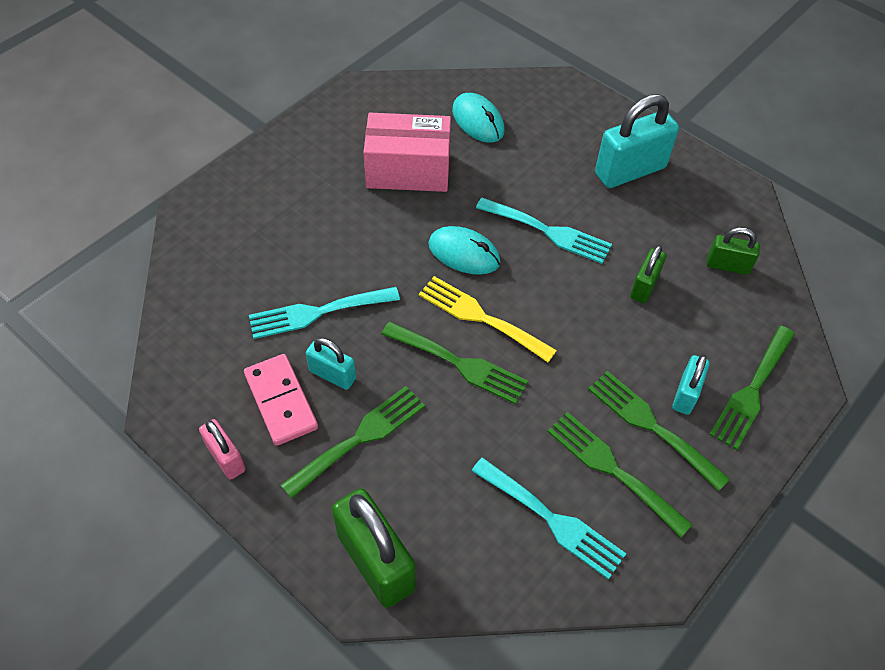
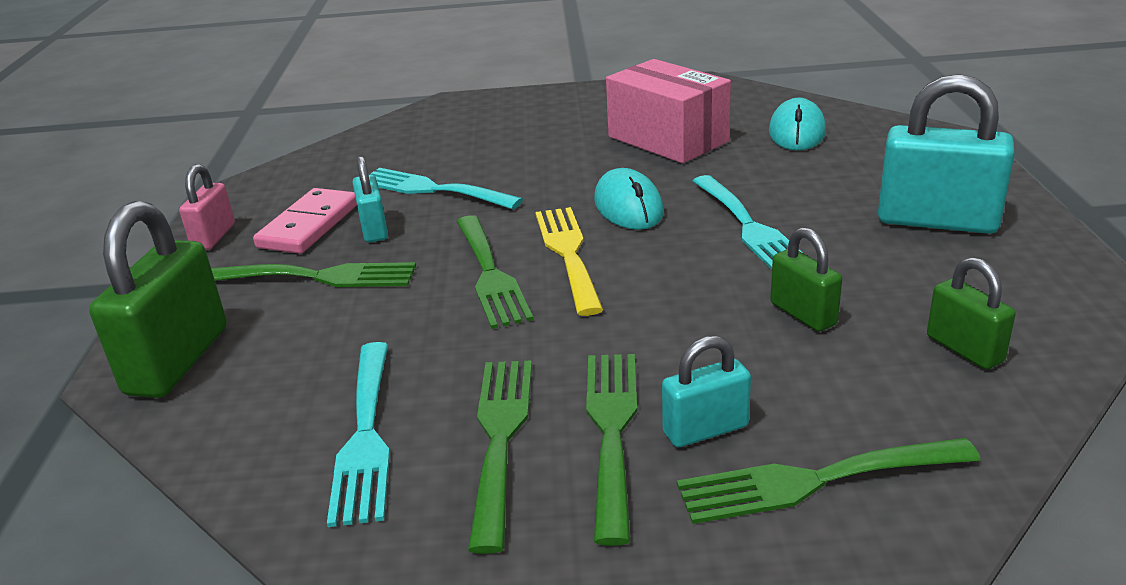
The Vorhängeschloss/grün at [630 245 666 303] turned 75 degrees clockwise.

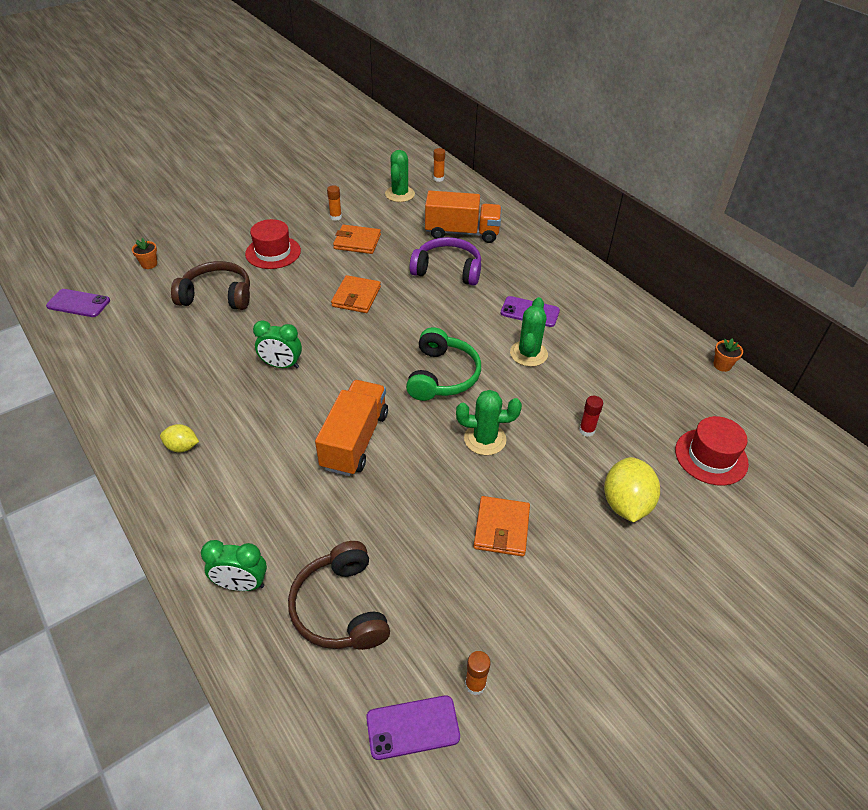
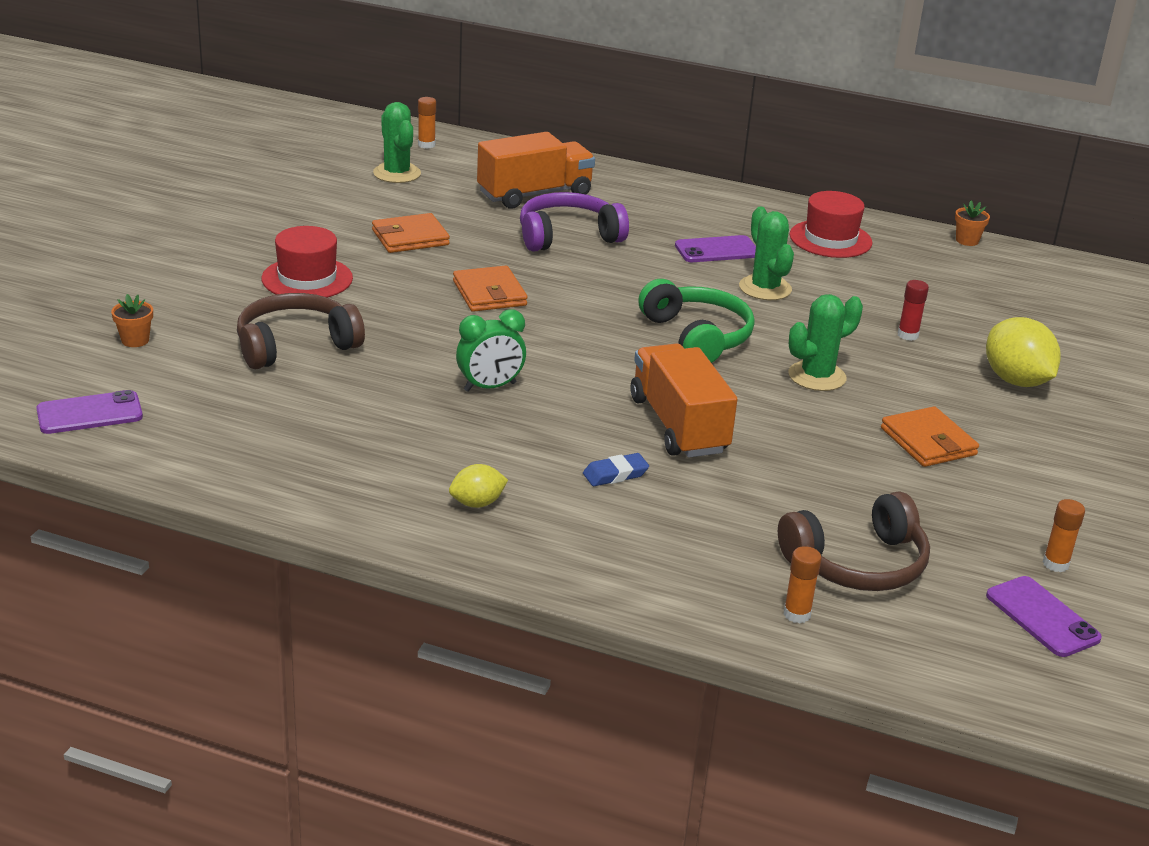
The Radiergummi/blau at [583 453 649 486] appeared. The Kopfhörer/braun at [288 541 390 650] turned 60 degrees counterclockwise. The Klebestift/orange moved from [327 185 342 221] to [783 546 822 623]. The Hut/rot moved from [675 416 749 486] to [790 191 872 258]. The Handy/lila at [366 695 460 760] turned 75 degrees counterclockwise. The Wecker/grün at [201 540 267 591] disappeared.

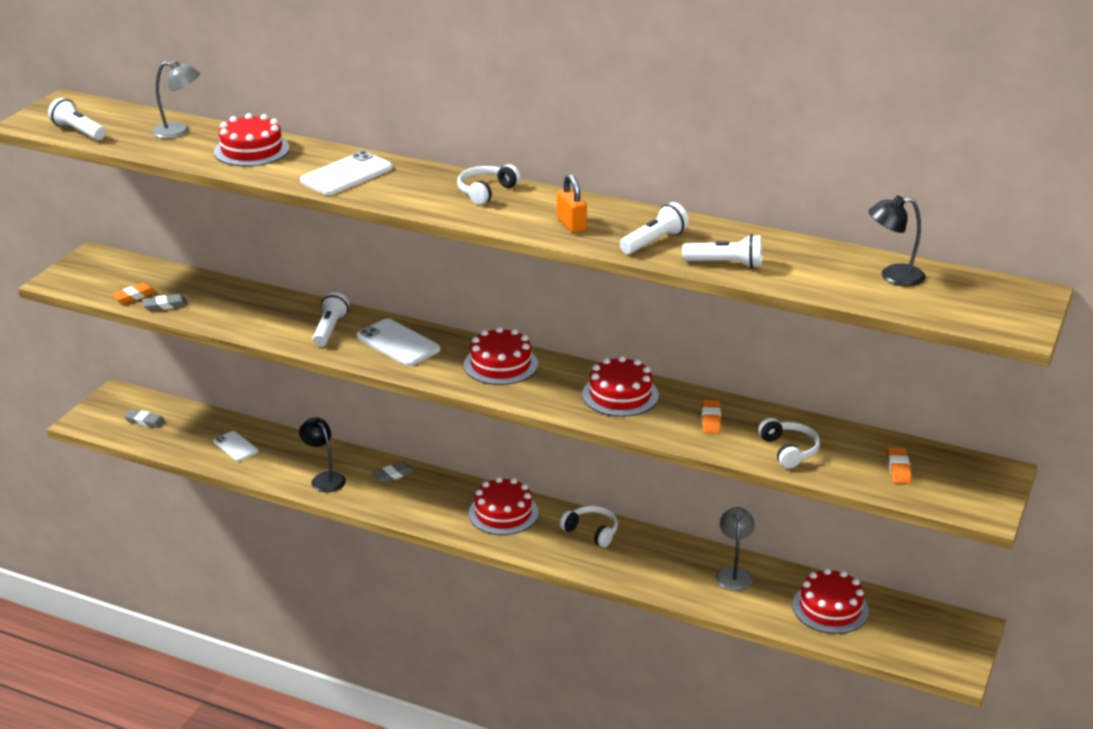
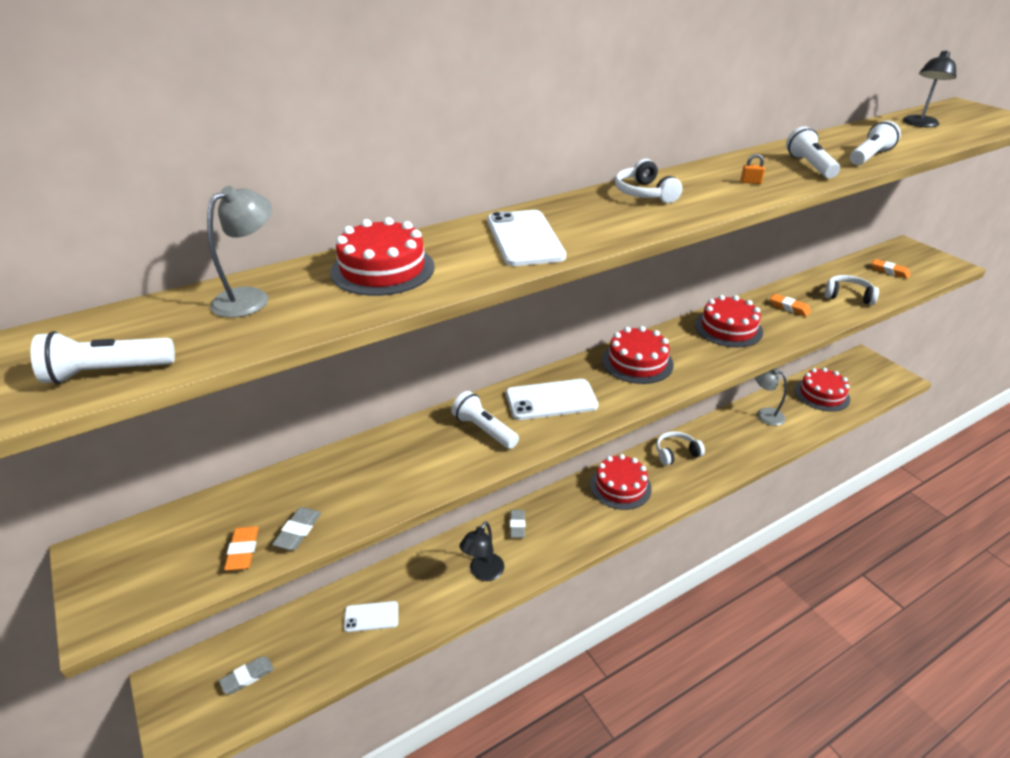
The Lampe/schwarz at [299 417 346 492] turned 60 degrees counterclockwise. The Vorhängeschloss/orange at [557 174 587 233] changed to 0.53 times the size.

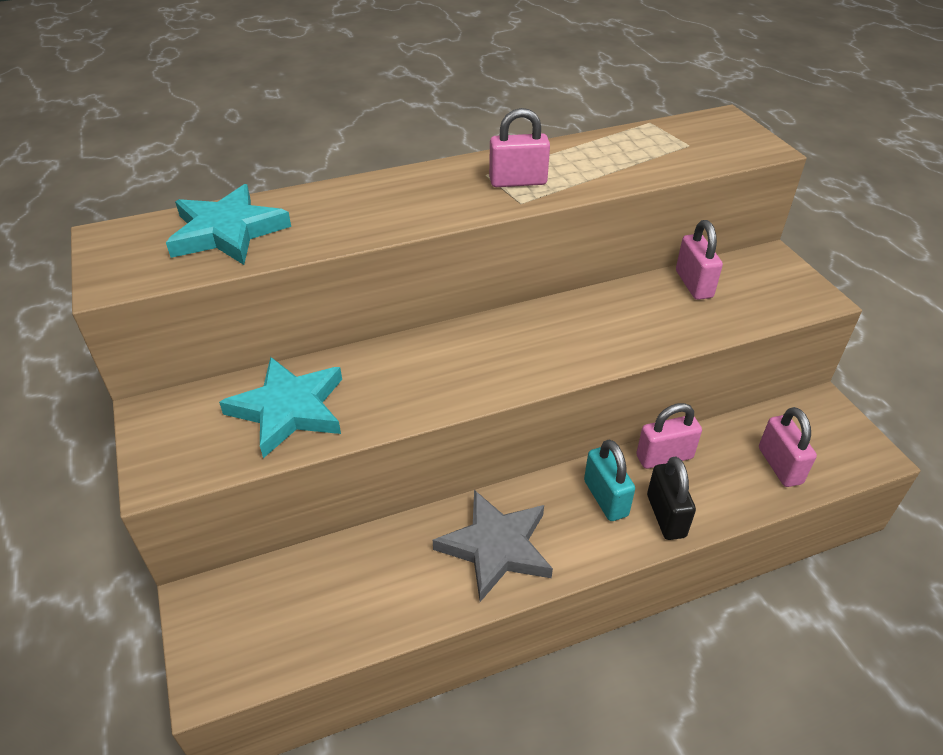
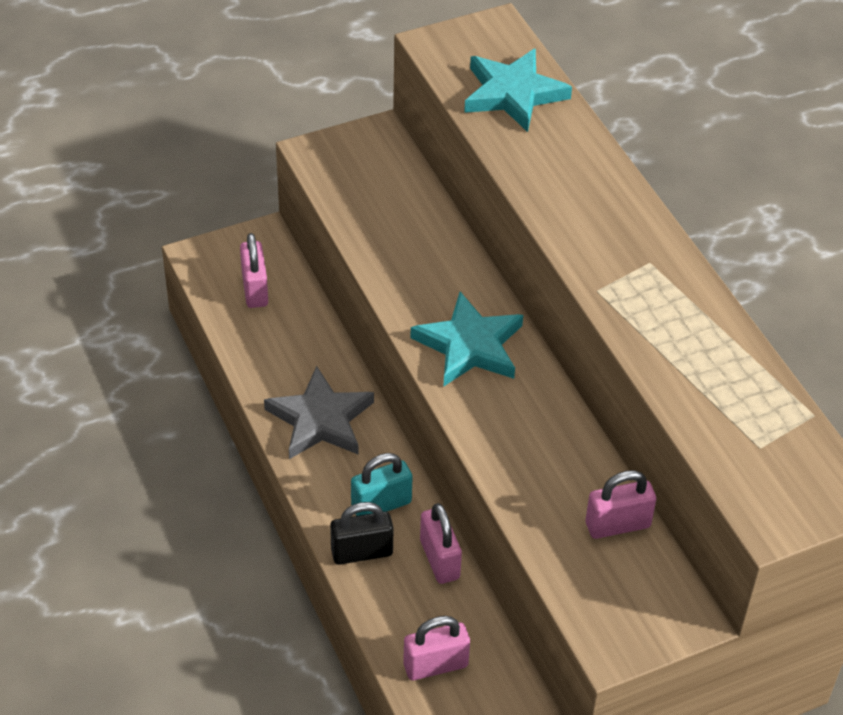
The Vorhängeschloss/rosa moved from [489 108 550 187] to [240 233 268 308]. The Stern/türkis moved from [219 357 342 458] to [410 292 523 387].

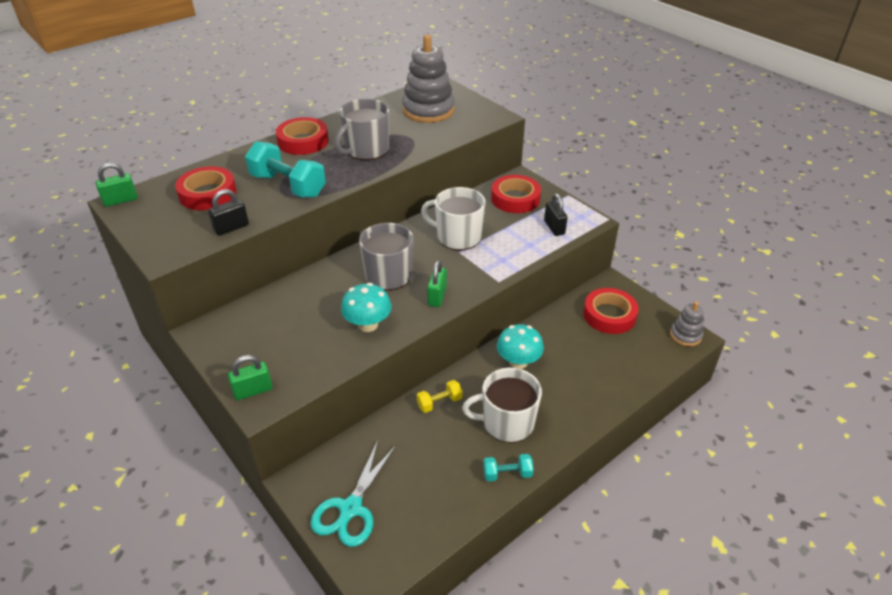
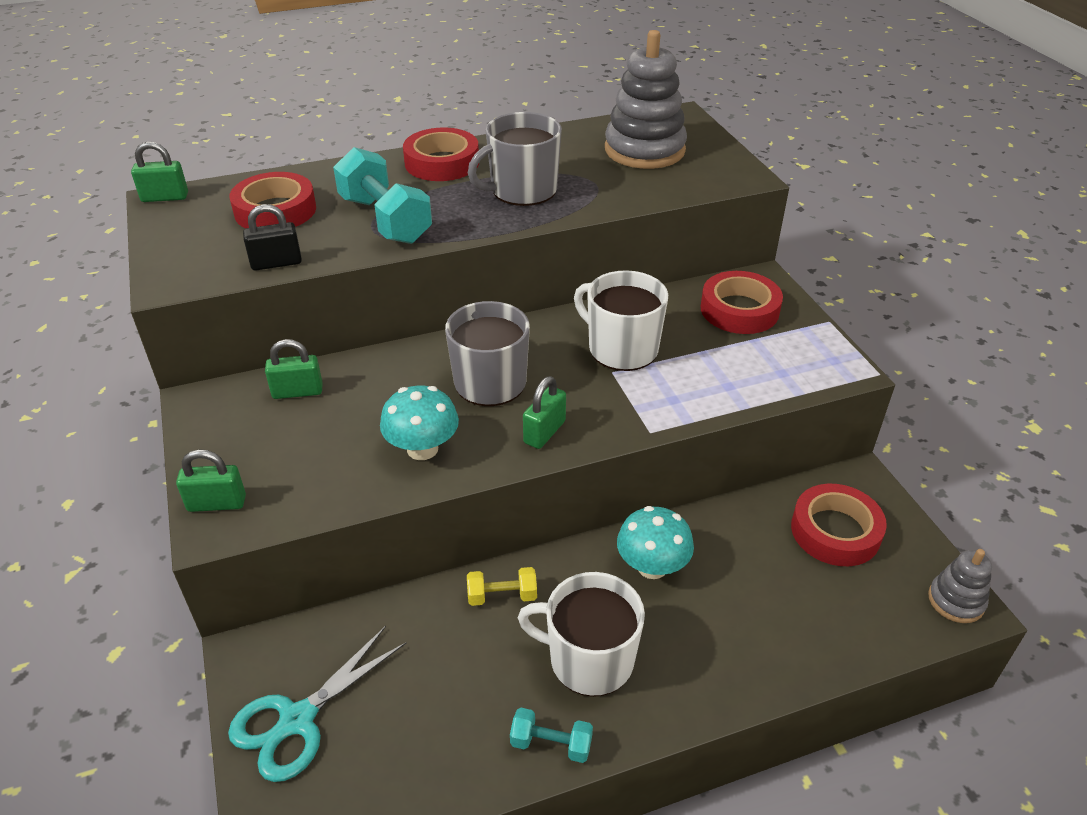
The Vorhängeschloss/grün at [265 339 323 399] appeared. The Vorhängeschloss/schwarz at [544 194 568 236] disappeared.

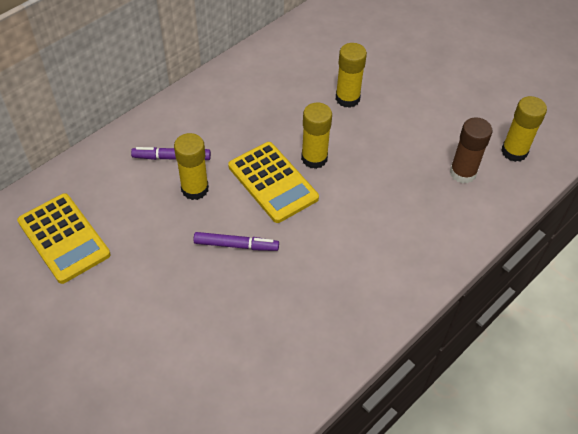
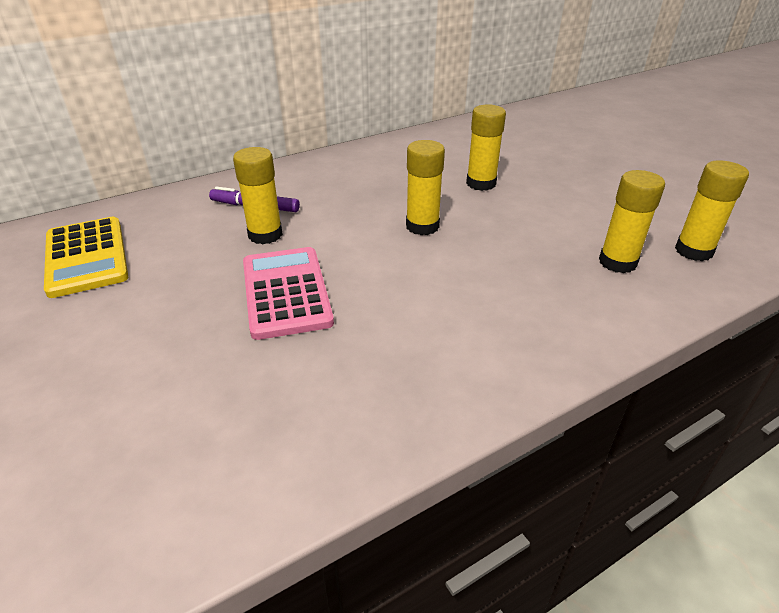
The Filzstift/lila at [193 232 279 251] was replaced by the Taschenrechner/rosa at [243 247 334 340]. The Klebestift/braun at [450 117 492 184] became the Klebestift/gelb at [599 170 665 273]. The Taschenrechner/gelb at [228 142 319 223] disappeared.

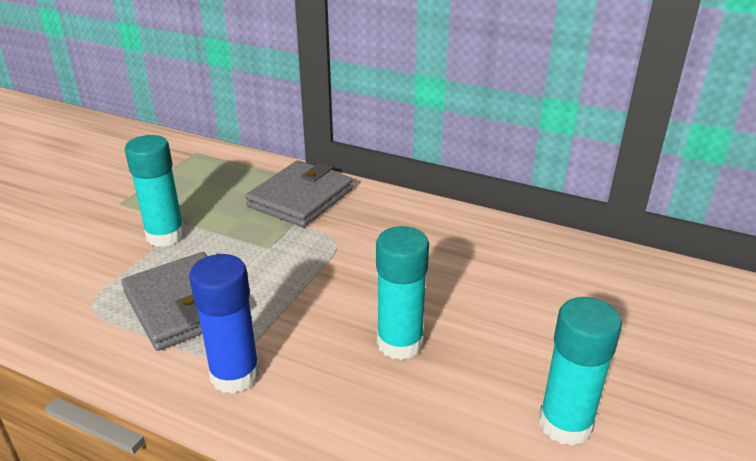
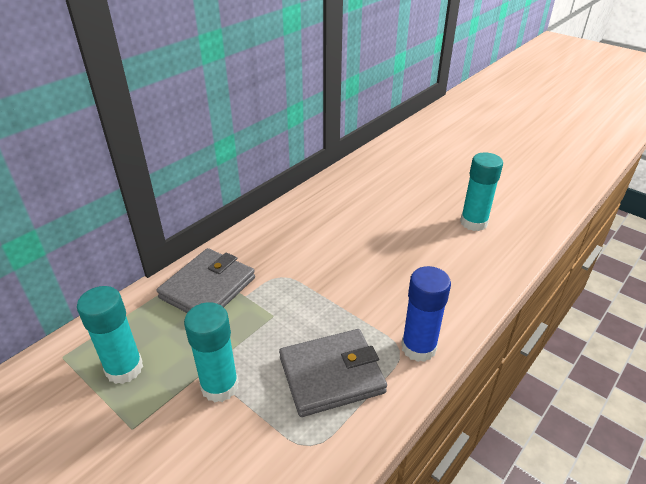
The Klebestift/türkis moved from [376 226 429 360] to [77 286 143 384]. The Geldbörse/grau at [245 160 353 227] turned 75 degrees clockwise.

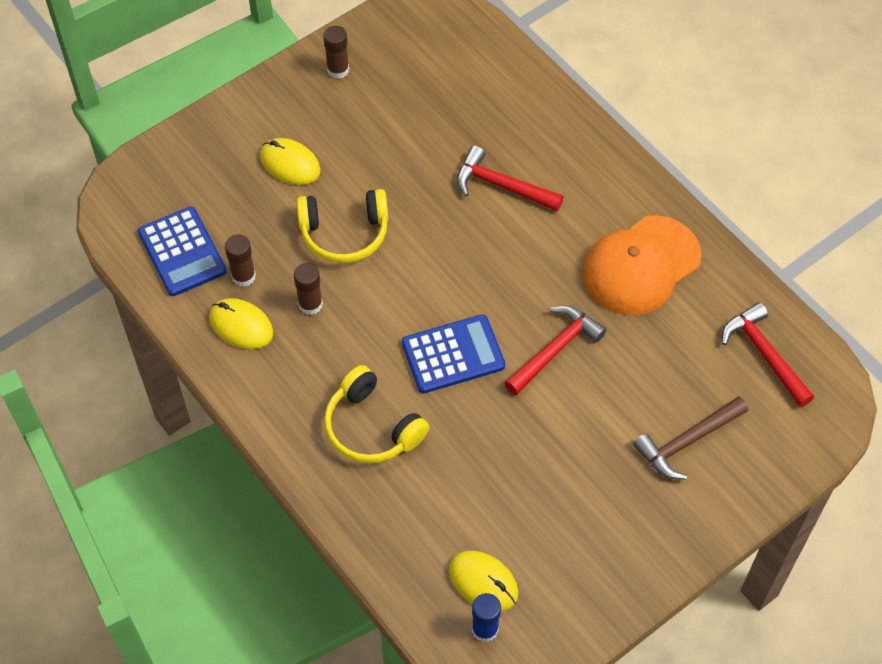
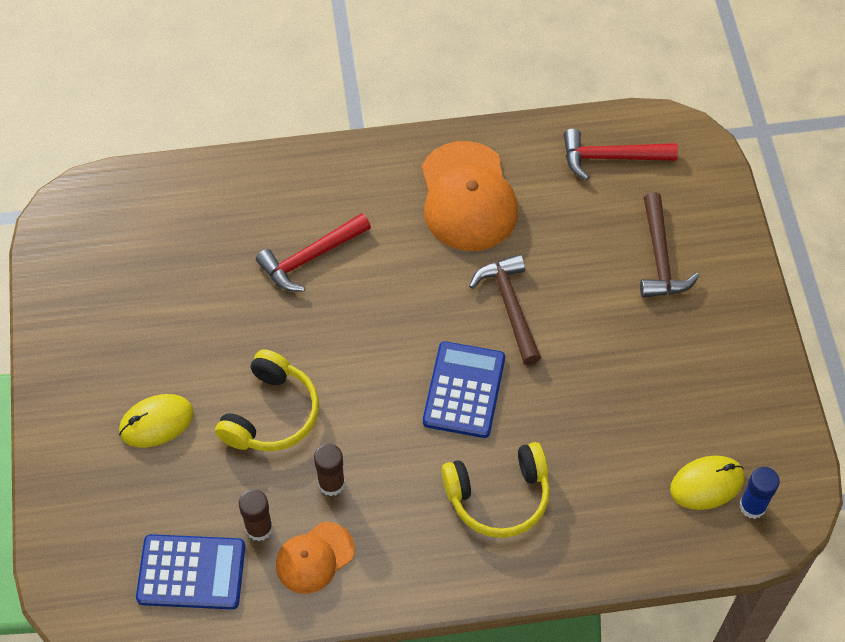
The Computermaus/gelb at [209 298 273 349] was replaced by the Kappe/orange at [276 522 355 594]. The Hammer/rot at [504 305 607 395] became the Hammer/braun at [469 254 541 365]. The Klebestift/braun at [323 26 349 79] disappeared.

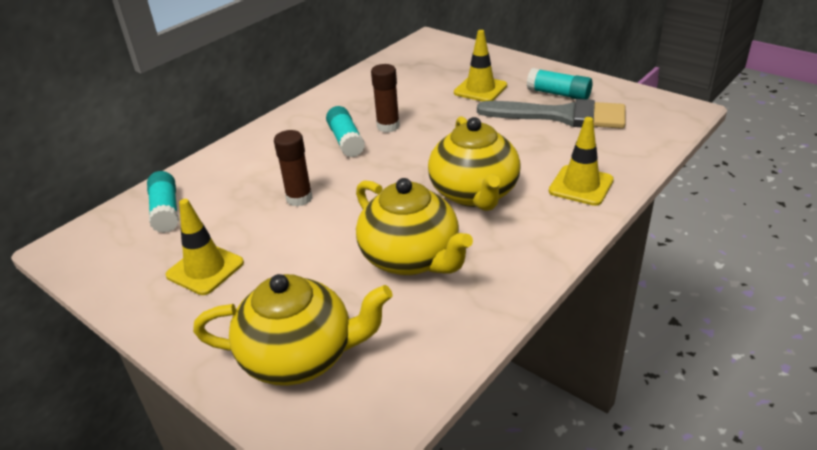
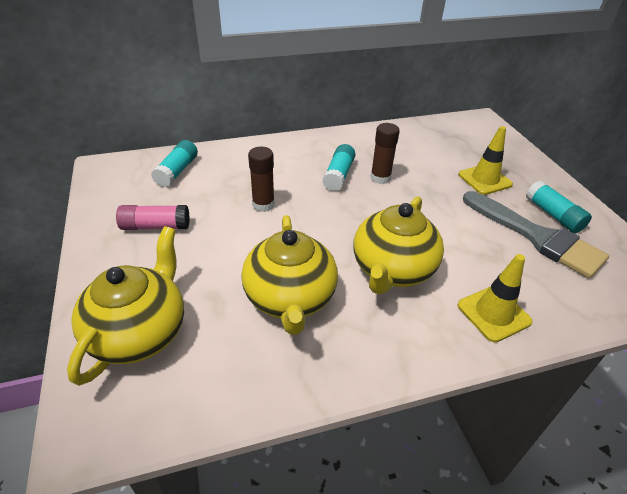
The Teekanne/gelb at [193 274 392 386] turned 105 degrees counterclockwise. The Leitkegel/gelb at [166 199 244 295] was replaced by the Klebestift/rosa at [116 205 190 230].

